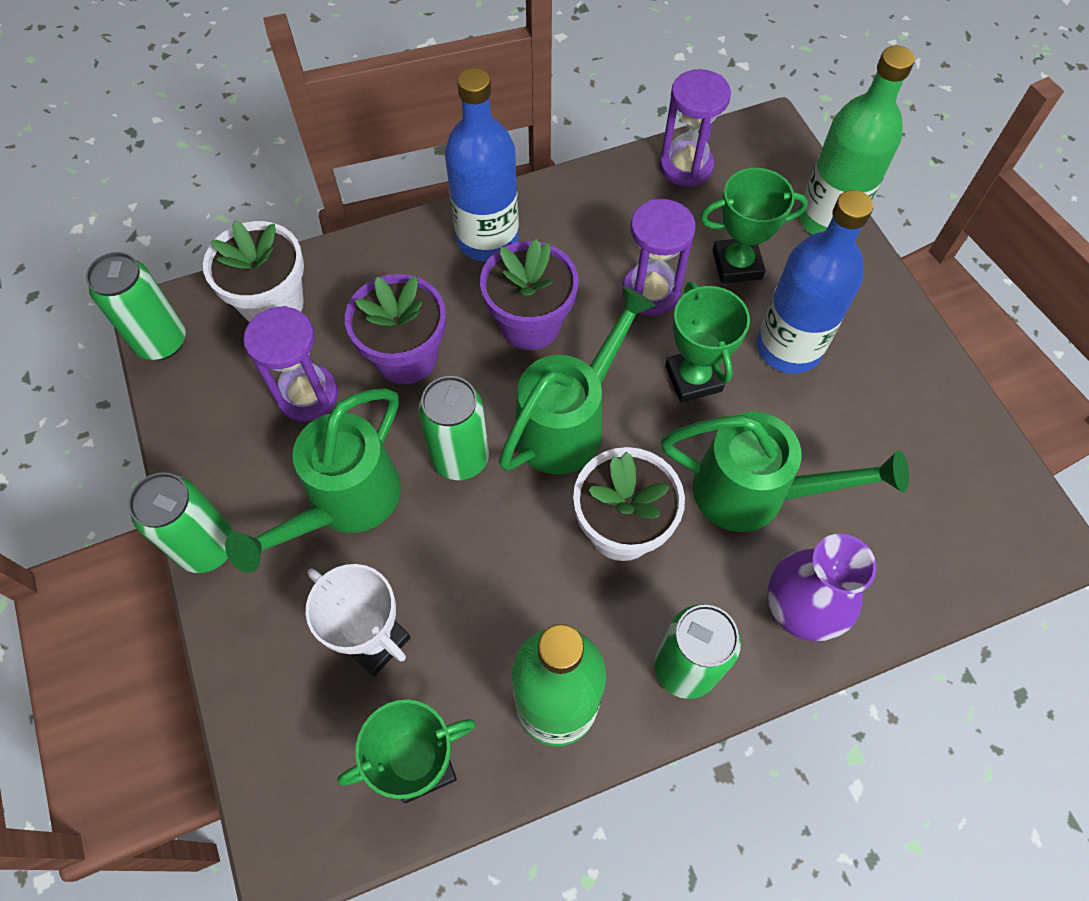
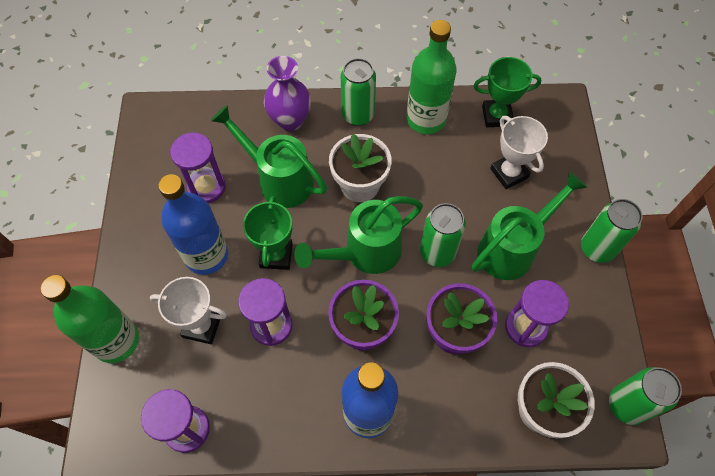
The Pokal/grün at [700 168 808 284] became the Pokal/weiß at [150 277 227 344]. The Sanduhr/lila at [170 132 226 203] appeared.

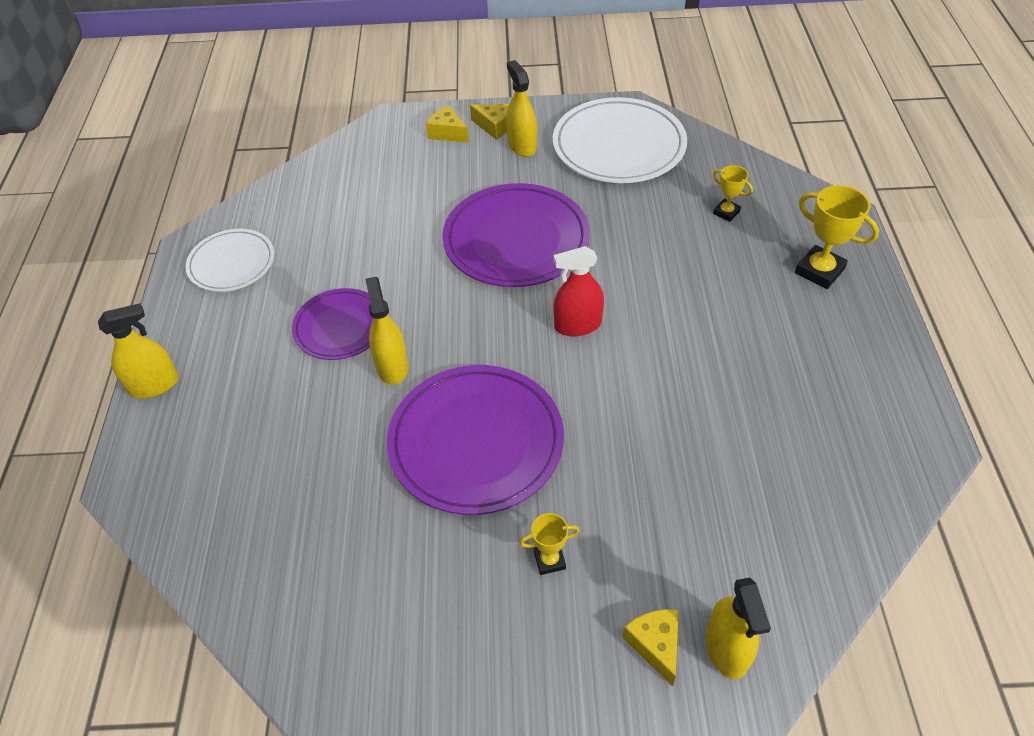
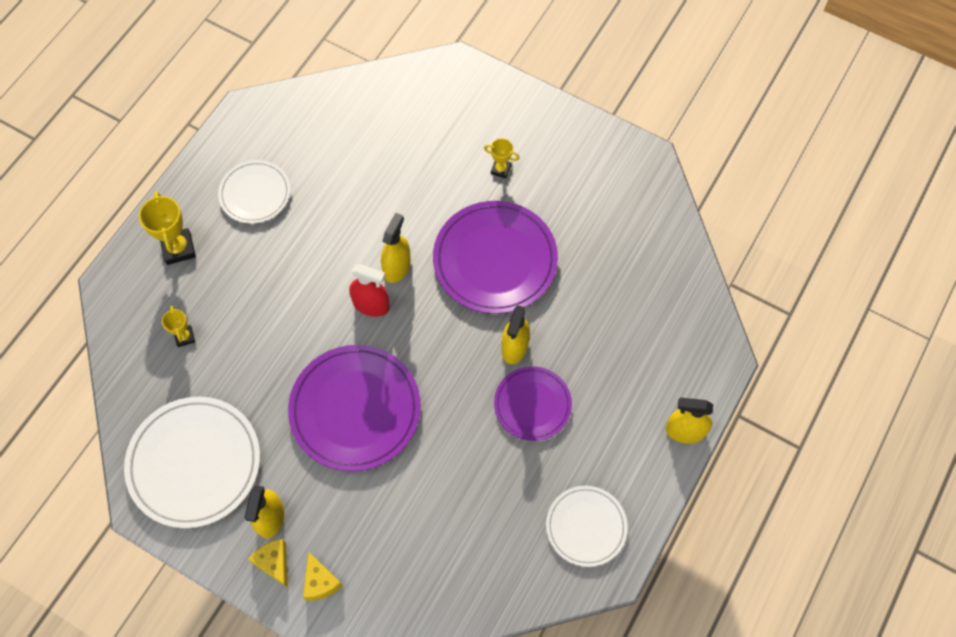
The Teller/weiß at [218 160 290 223] appeared. The Sprühflasche/gelb moved from [705 578 771 679] to [381 213 411 283]. The Käse/gelb at [622 609 678 686] disappeared.

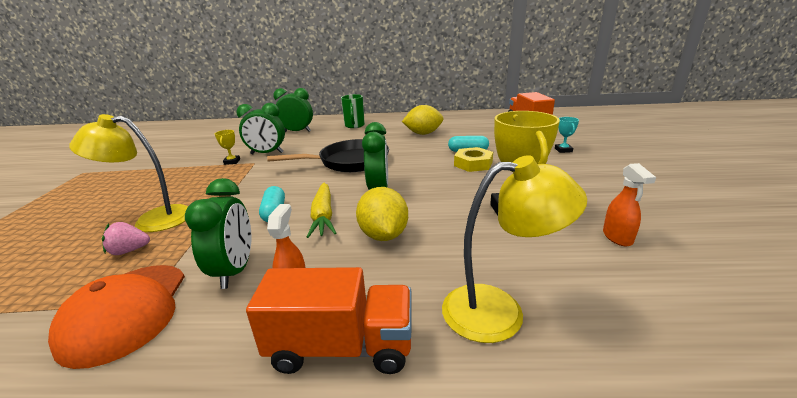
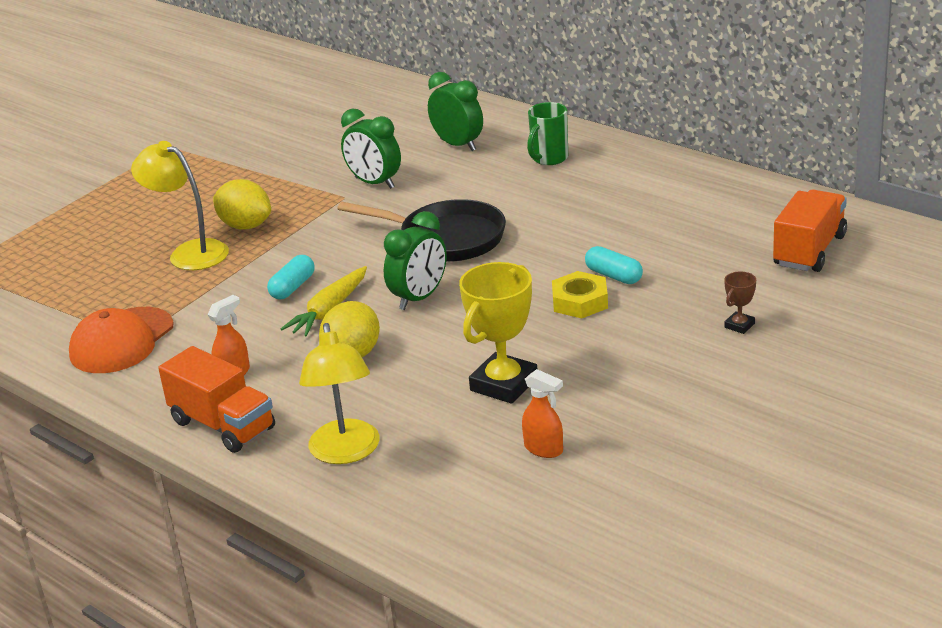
The Zitrone/gelb moved from [402 105 444 135] to [213 179 271 230]. The Lampe/gelb at [442 155 587 343] turned 45 degrees clockwise. The Sprühflasche/orange at [603 163 656 247] turned 90 degrees counterclockwise. The Pokal/türkis at [555 117 579 153] became the Pokal/braun at [724 271 756 334]. The Erdbeere/rosa at [102 222 150 255] disappeared. The Wecker/grün at [185 178 251 289] disappeared. The Pokal/gelb at [215 130 240 165] disappeared.

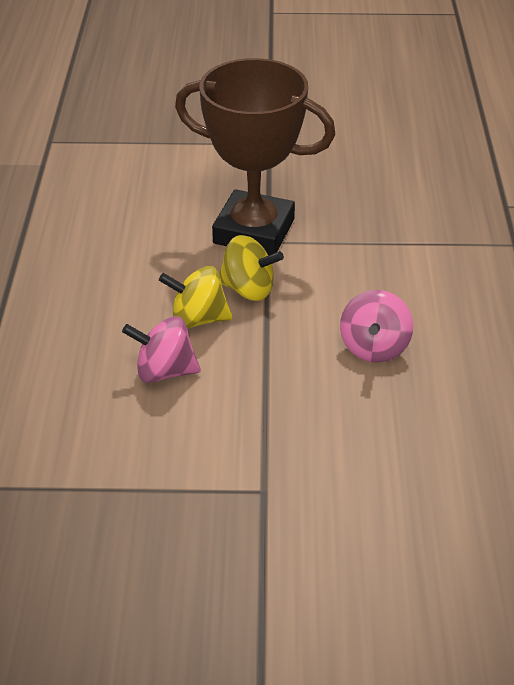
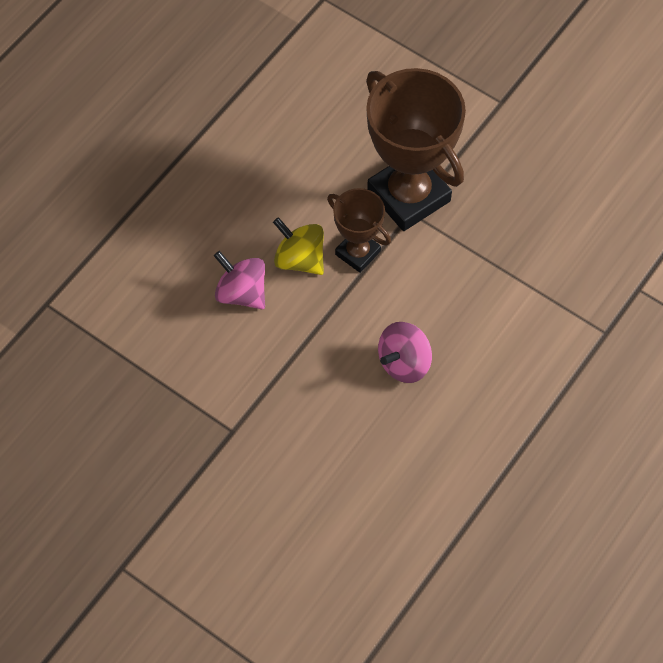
The Kreisel/gelb at [219 235 284 301] was replaced by the Pokal/braun at [327 188 391 273].

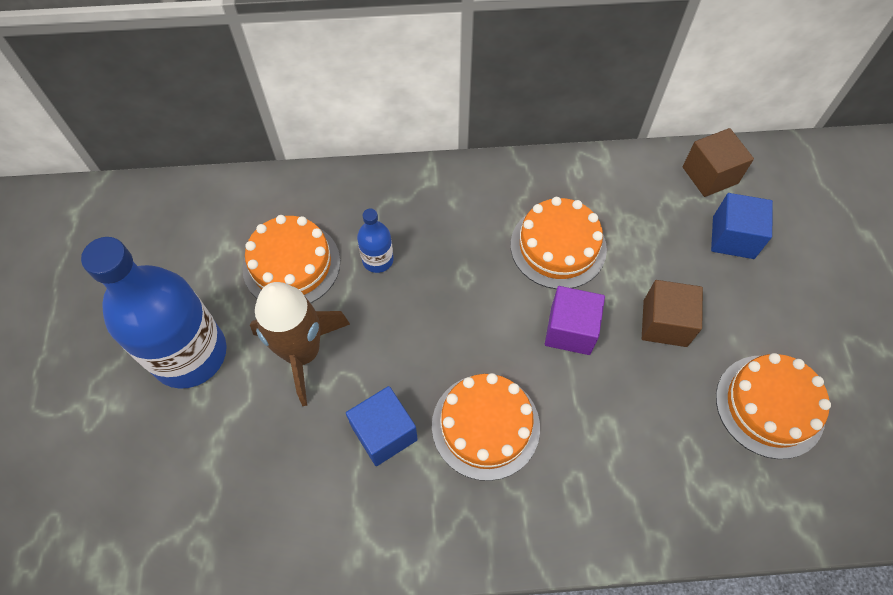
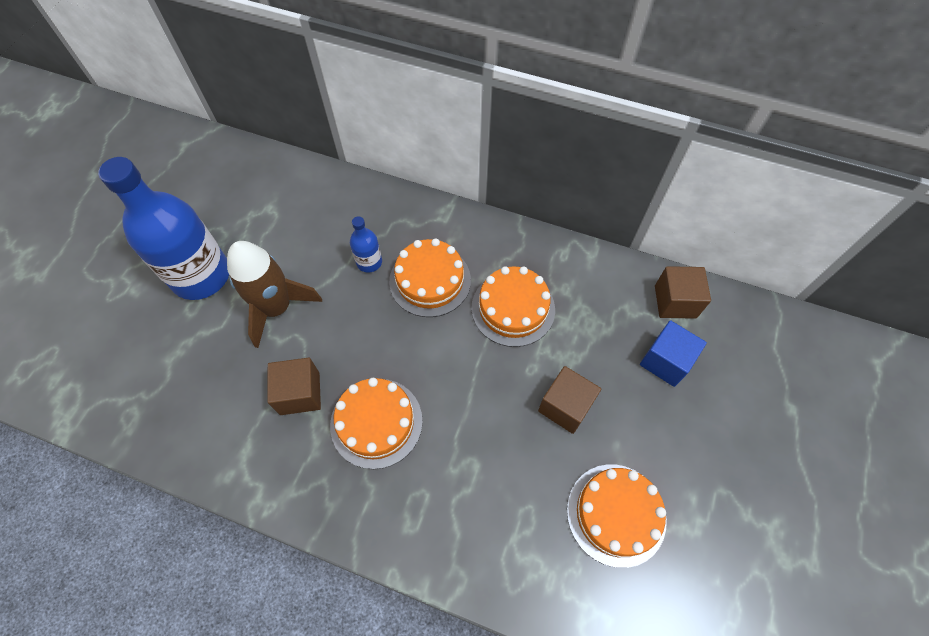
The Kubus/blau at [346 386 418 466] became the Kubus/braun at [267 358 321 415]. The Kuchen/orange moved from [242 215 340 303] to [389 238 471 317]. The Kubus/lila at [545 286 605 355] disappeared.

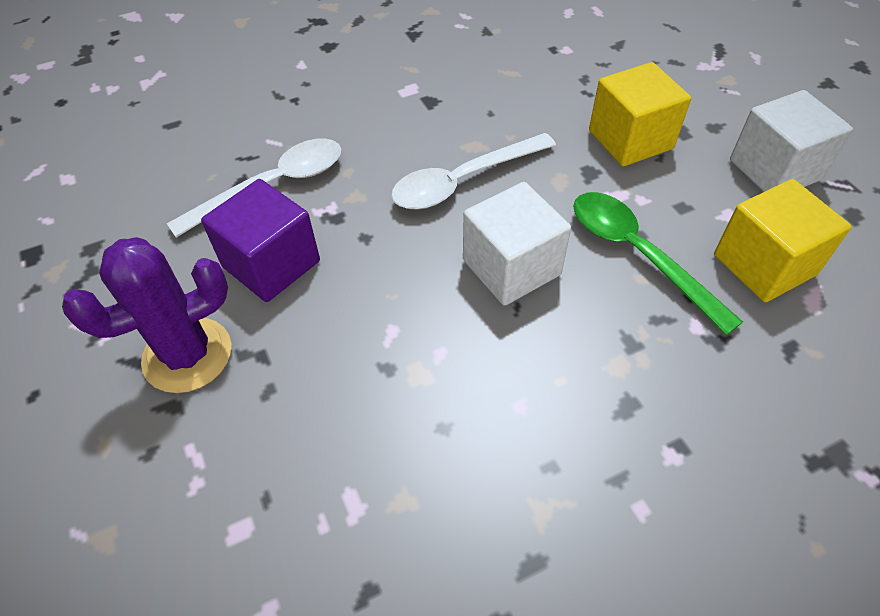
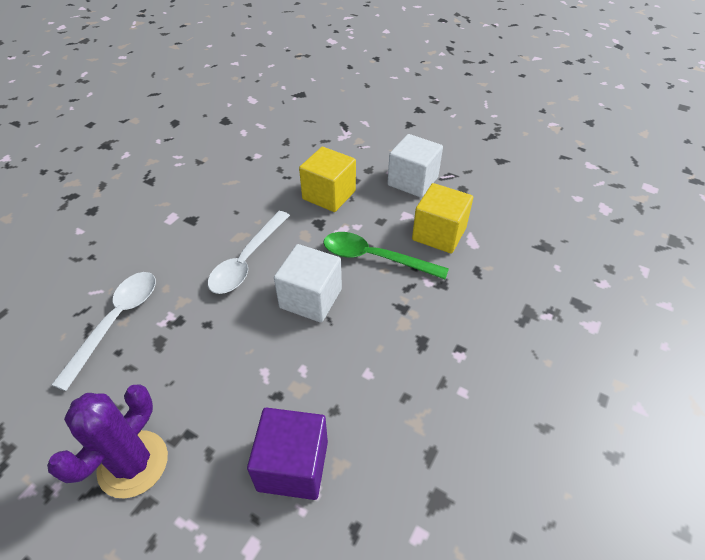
The Kubus/lila moved from [201 179 320 302] to [247 408 328 500].

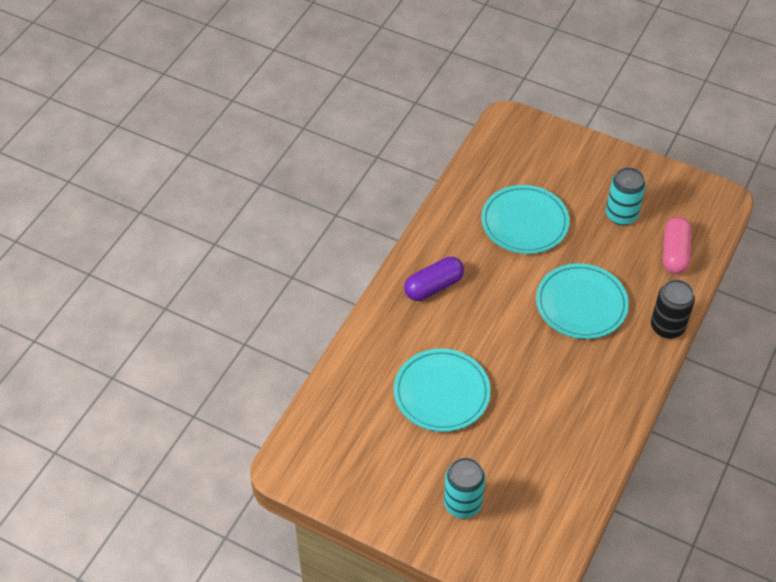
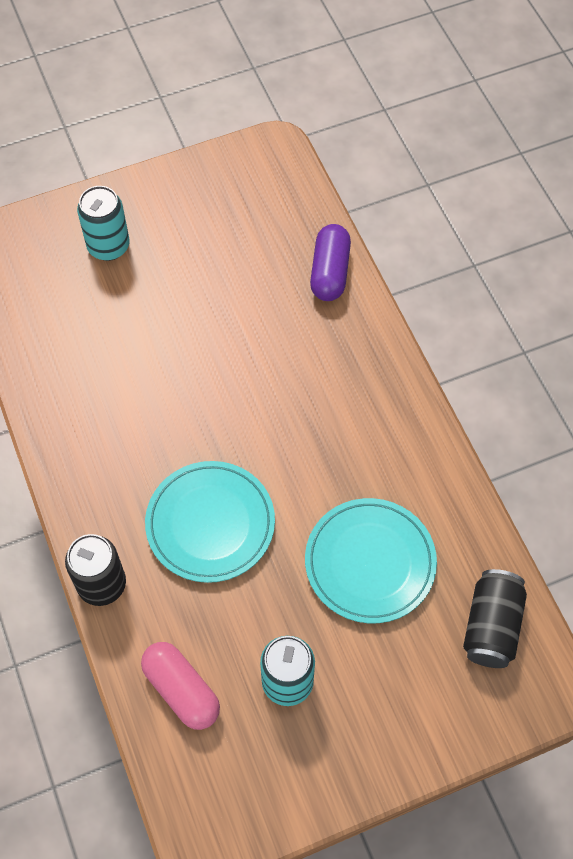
The Kapsel/lila moved from [404 257 464 301] to [310 224 351 301]. The Dose/schwarz at [463 569 527 668] appeared. The Teller/türkis at [394 349 491 432] disappeared.

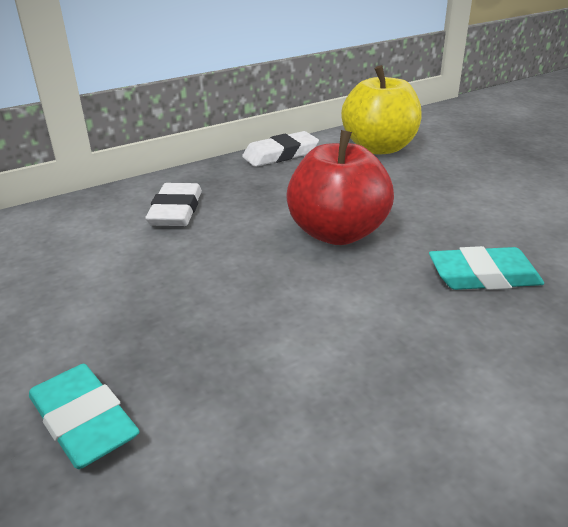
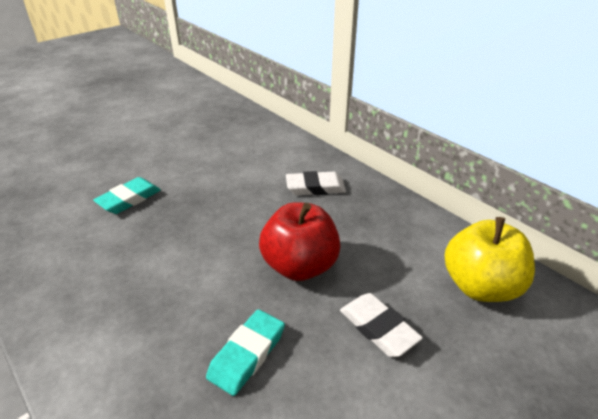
The Radiergummi/türkis at [429 246 544 290] turned 45 degrees clockwise. The Radiergummi/weiß moved from [242 131 319 167] to [340 293 423 357].

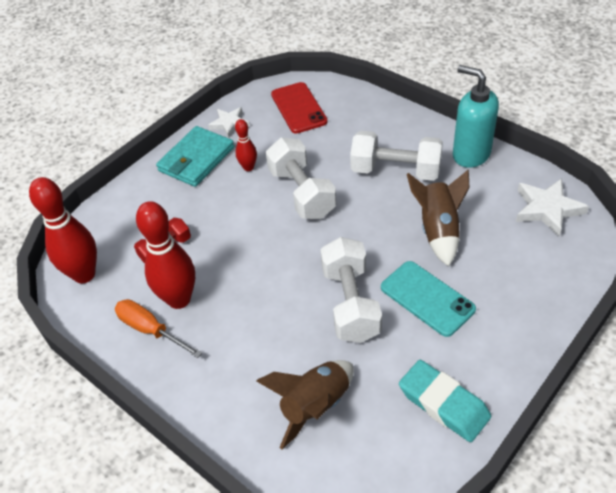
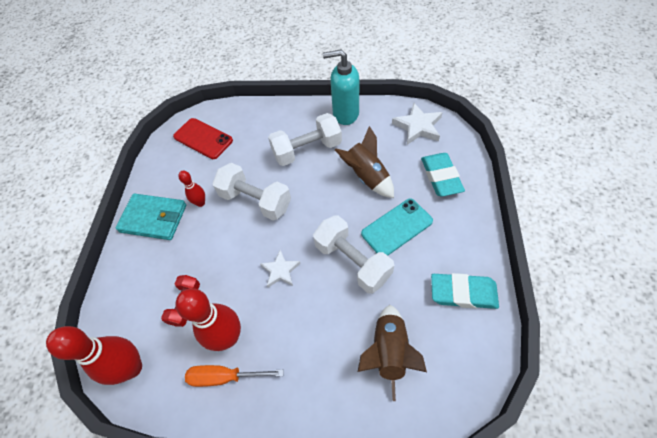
The Geldbörse/türkis at [156 126 234 187] turned 75 degrees counterclockwise. The Stern/weiß moved from [208 107 250 138] to [260 250 301 287]. The Handy/türkis at [381 261 476 337] turned 45 degrees counterclockwise. The Radiergummi/türkis at [421 153 465 197] appeared.

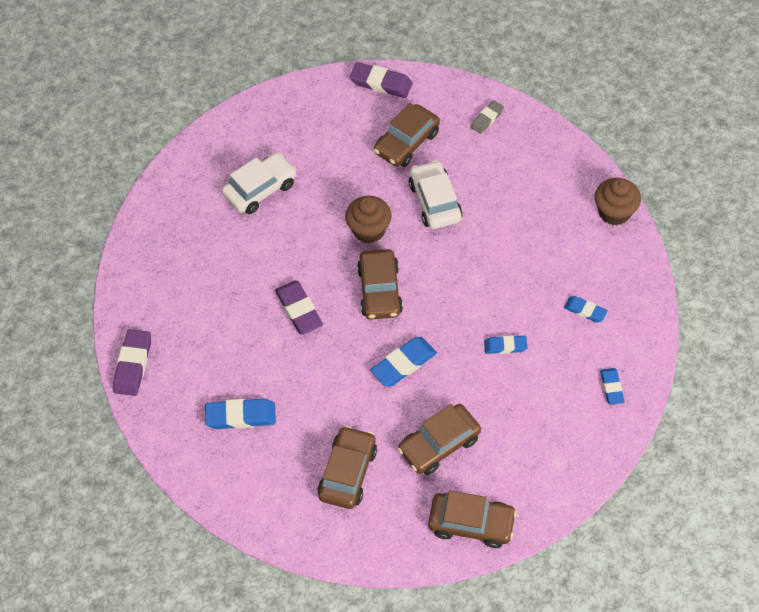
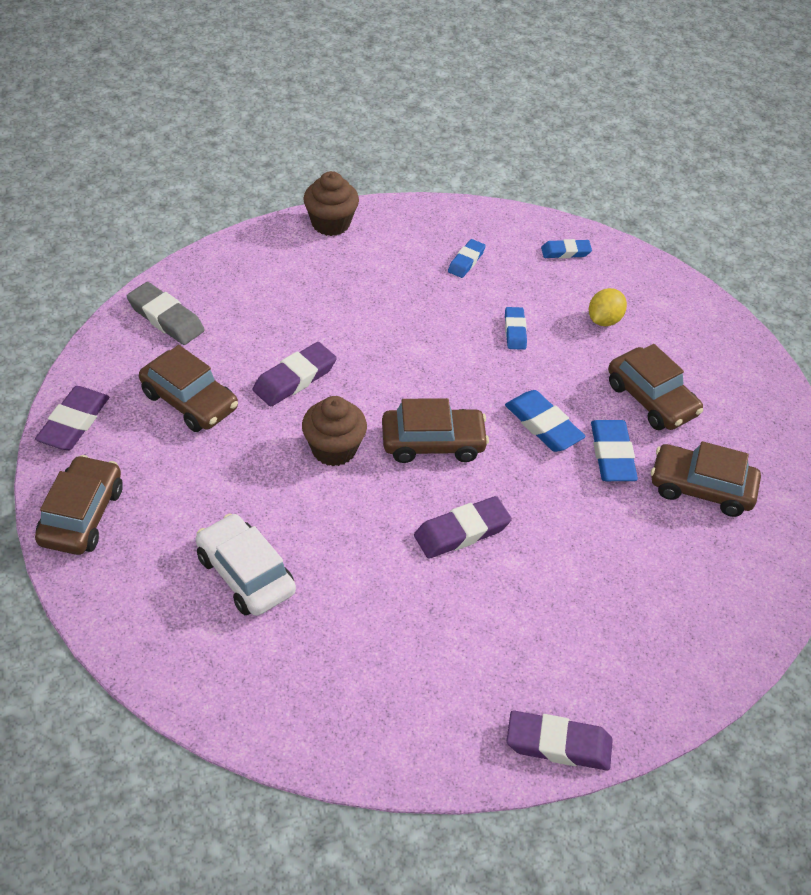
The Auto/braun moved from [428 490 517 548] to [35 455 123 555]. The Radiergummi/grau at [471 100 504 134] changed to 1.60 times the size. The Auto/weiß at [409 160 463 229] was replaced by the Radiergummi/lila at [253 342 337 406]. The Zitrone/gelb at [589 288 627 326] appeared. The Radiergummi/blau moved from [205 398 276 429] to [591 420 638 481].

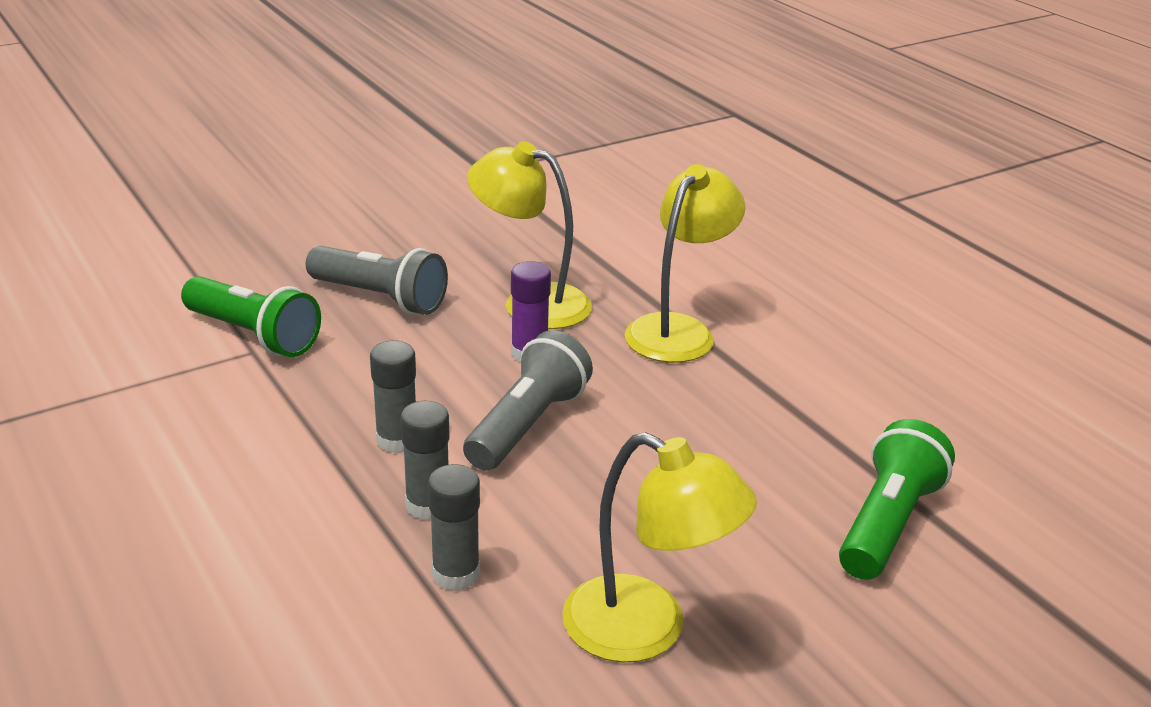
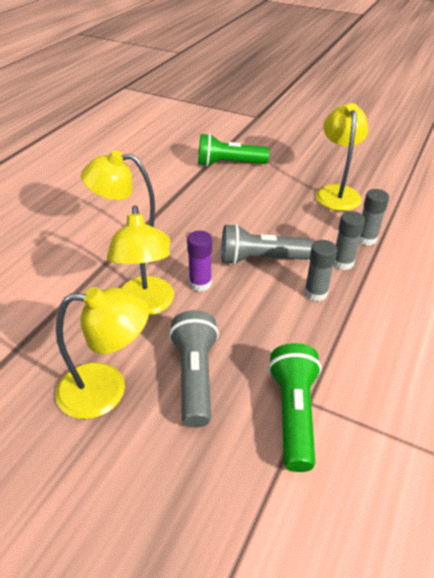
The Lampe/gelb at [56 287 149 419] appeared.

